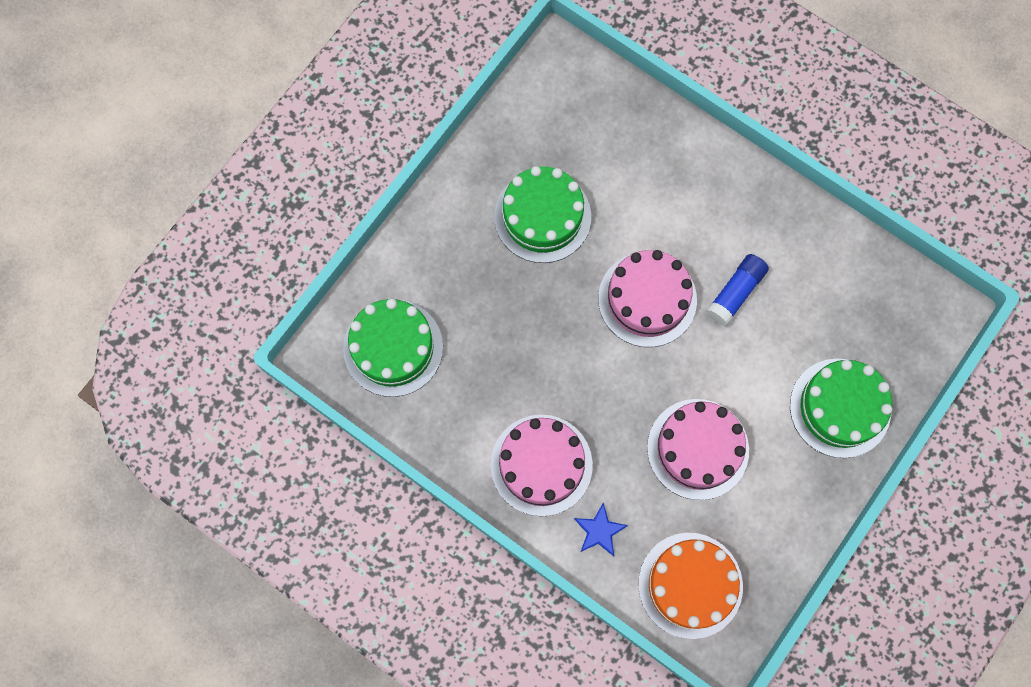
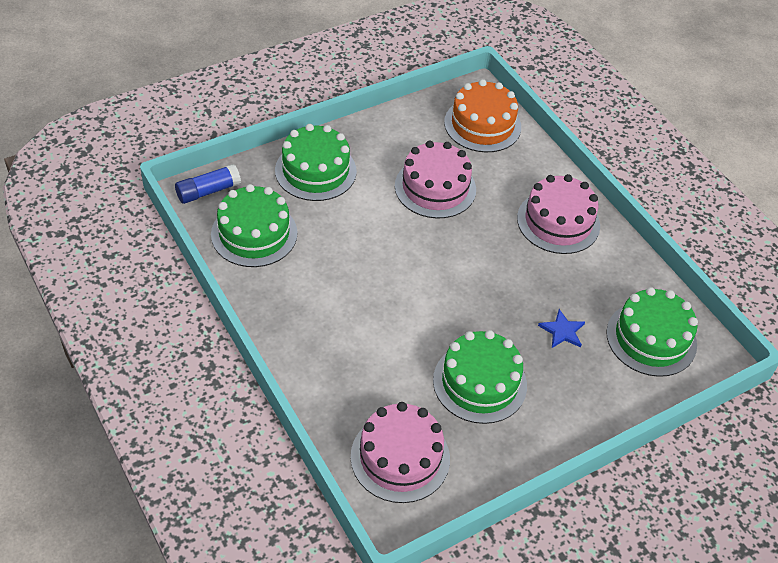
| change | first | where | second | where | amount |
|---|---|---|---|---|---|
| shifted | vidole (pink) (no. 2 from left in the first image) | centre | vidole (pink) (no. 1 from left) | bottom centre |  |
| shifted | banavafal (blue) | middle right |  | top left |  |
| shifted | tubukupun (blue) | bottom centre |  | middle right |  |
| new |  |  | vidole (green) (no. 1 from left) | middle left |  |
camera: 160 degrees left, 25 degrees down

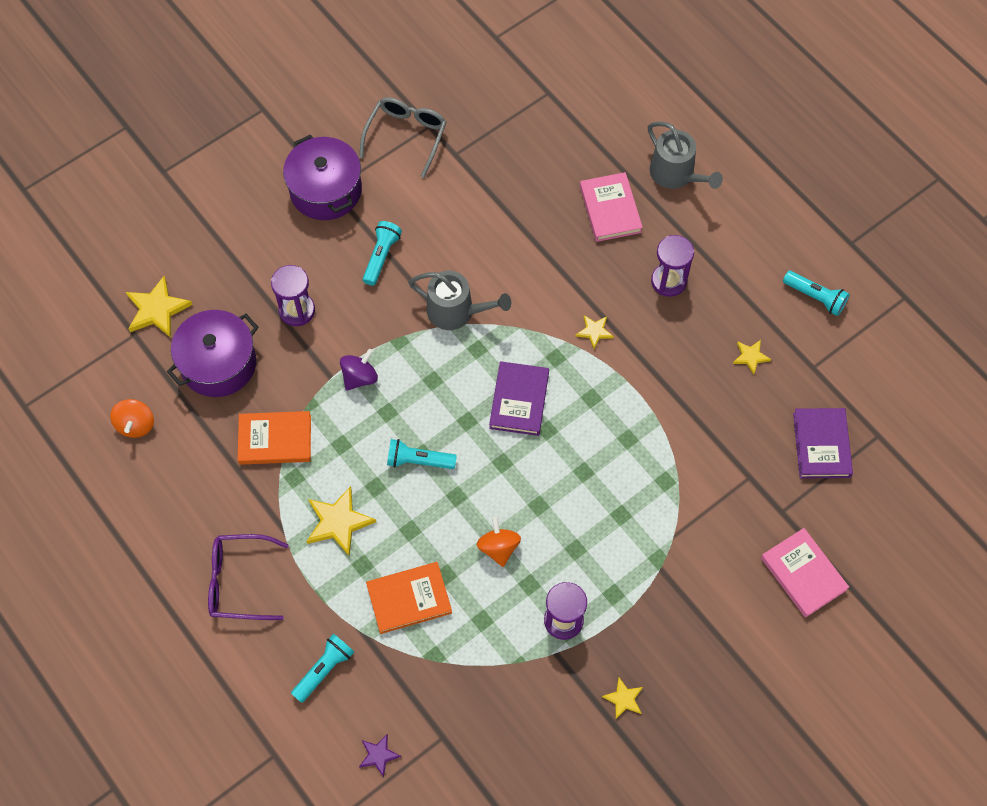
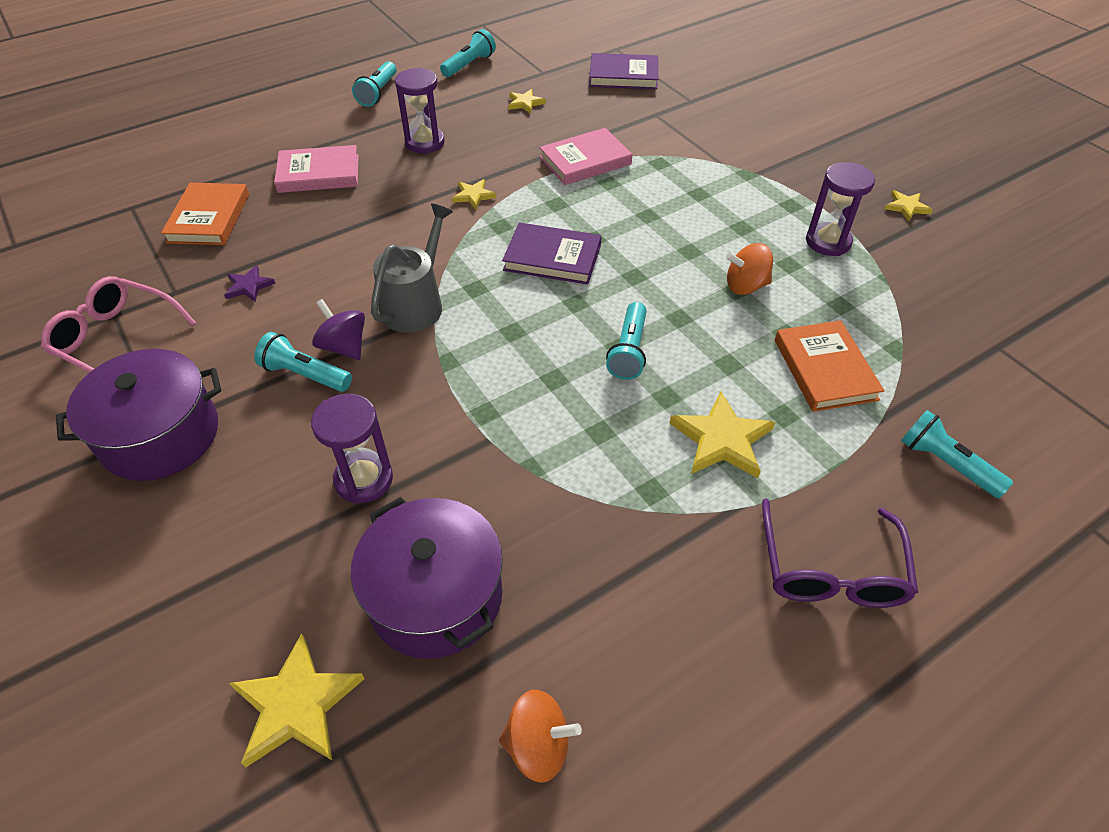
| change | first | where | second | where | amount |
|---|---|---|---|---|---|
| repainted | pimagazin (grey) | top centre | pimagazin (pink) | middle left |  |
| gone | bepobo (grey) (no. 2 from left) | top right |  |  |  |
| shifted | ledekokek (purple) | centre |  | middle left |  |
| shifted | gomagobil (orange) (no. 1 from left) | middle left |  | top left |  |
| shifted | gomagobil (pink) (no. 2 from left) | bottom right |  | top centre |  |
| shifted | tubukupun (purple) | bottom centre |  | middle left |  |
| new |  |  | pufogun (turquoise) (no. 2 from left) | top centre |  |
camera: 85 degrees left, 15 degrees down

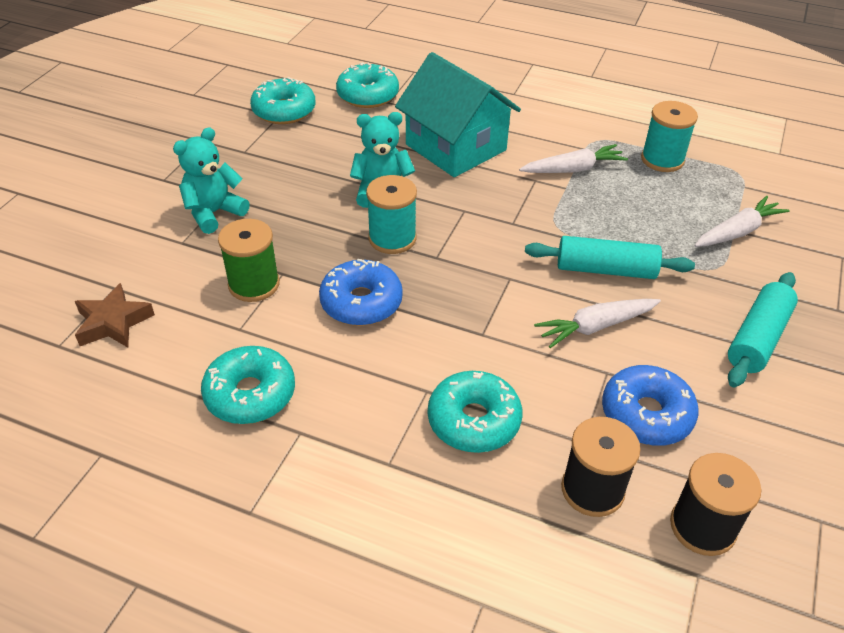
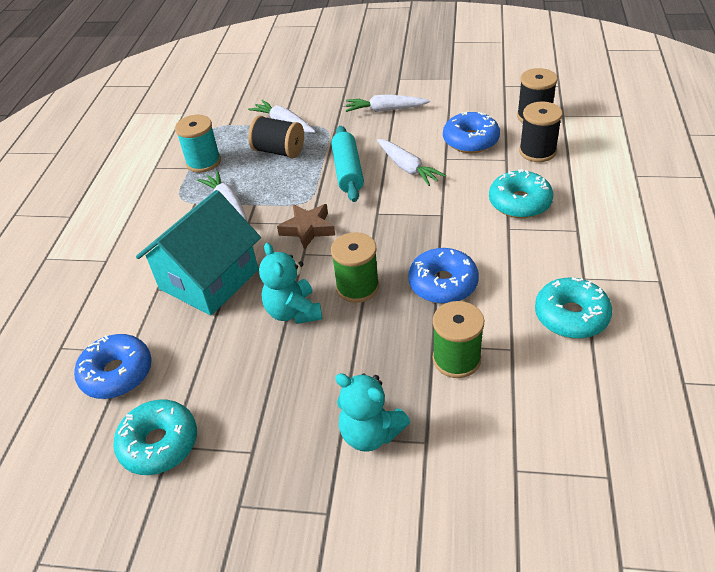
| change | first | where | second | where | amount |
|---|---|---|---|---|---|
| repainted | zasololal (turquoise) (no. 3 from left) | top centre | zasololal (blue) (no. 1 from left) | middle left |  |
| repainted | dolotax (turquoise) (no. 1 from left) | centre | dolotax (green) (no. 1 from left) | centre |  |
| swapped | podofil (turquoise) (no. 2 from left) | middle right | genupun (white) (no. 3 from left) | top centre |  |
| shifted | tubukupun (brown) | middle left |  | centre |  |
| new |  |  | dolotax (black) (no. 1 from left) | top centre |  |
camera: 100 degrees left, 0 degrees up

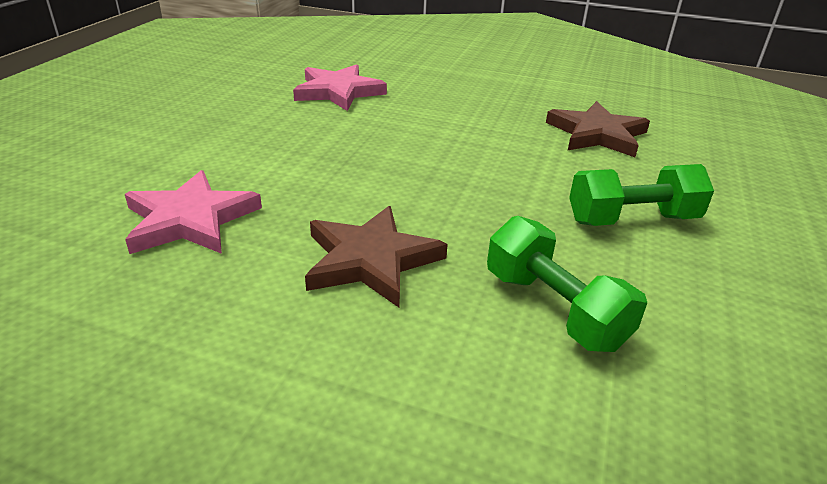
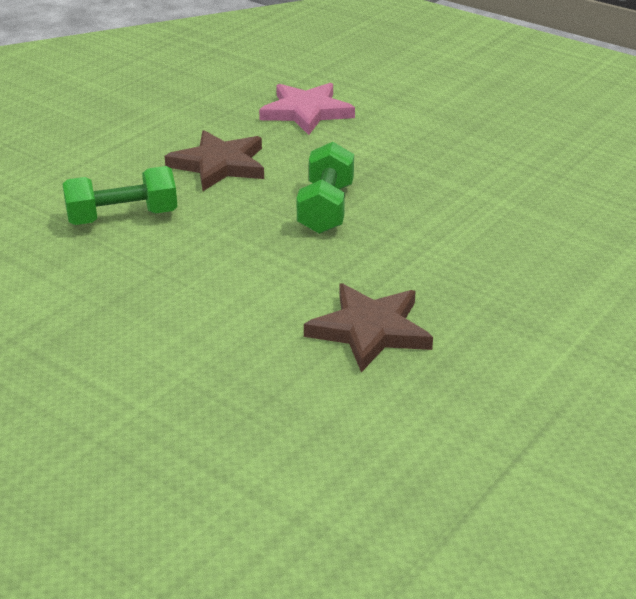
| change | first | where | second | where | amount |
|---|---|---|---|---|---|
| gone | tubukupun (pink) (no. 2 from left) | top centre |  |  |  |
| shifted | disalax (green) (no. 2 from left) | middle right |  | top centre |  |
camera: 110 degrees right, 0 degrees up

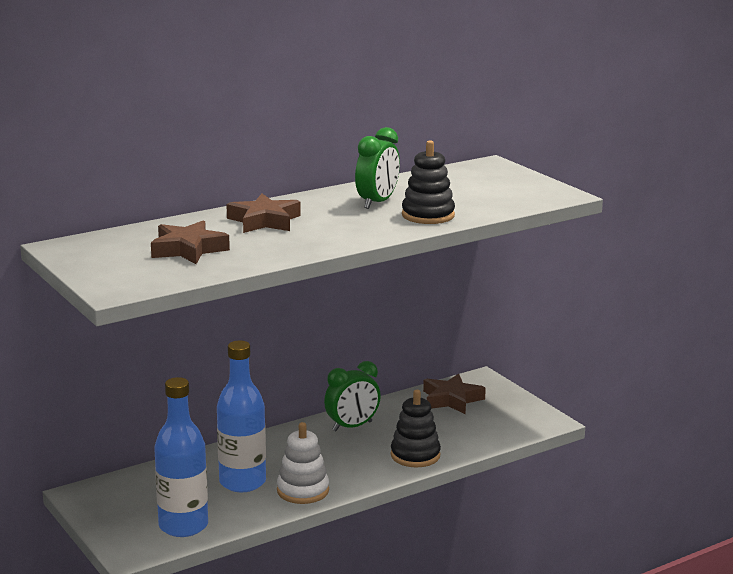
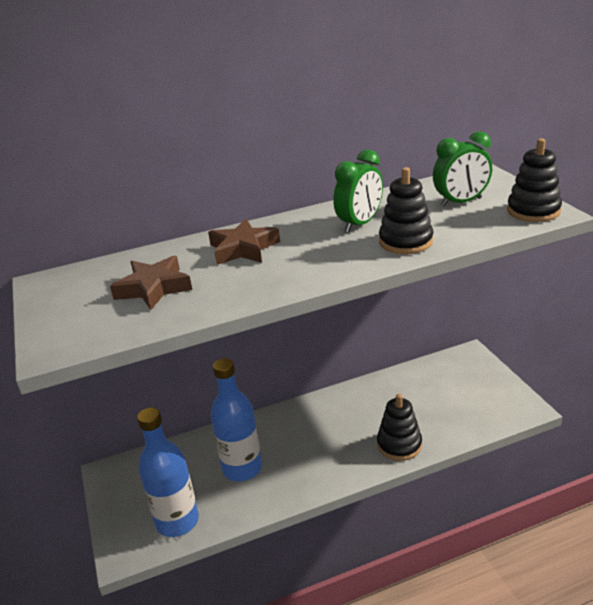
| change | first | where | second | where | amount |
|---|---|---|---|---|---|
| shifted | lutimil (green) (no. 1 from left in the first image) | bottom centre | lutimil (green) (no. 2 from left) | top right |  |
| gone | tubukupun (brown) (no. 3 from left) | bottom centre |  |  |  |
| gone | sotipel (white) | bottom centre |  |  |  |
| new |  |  | sotipel (black) (no. 3 from left) | top right |  |
camera: 15 degrees right, 10 degrees up

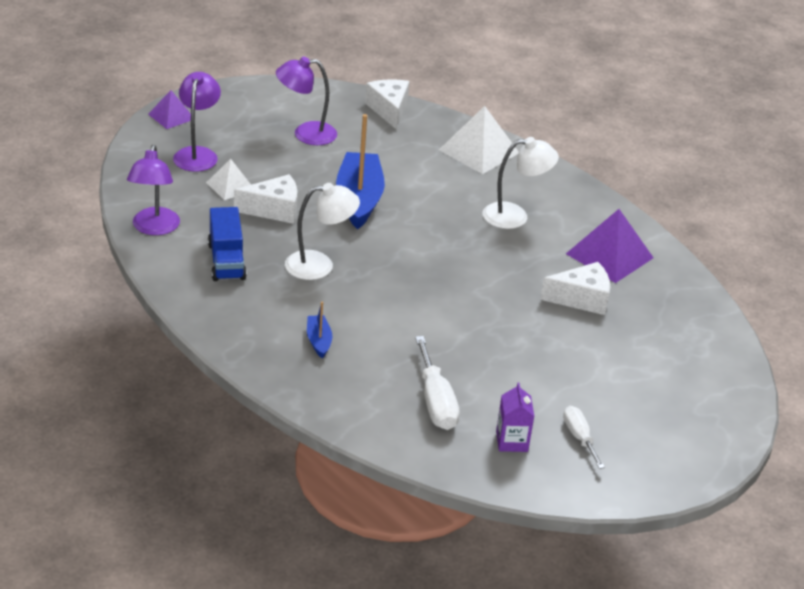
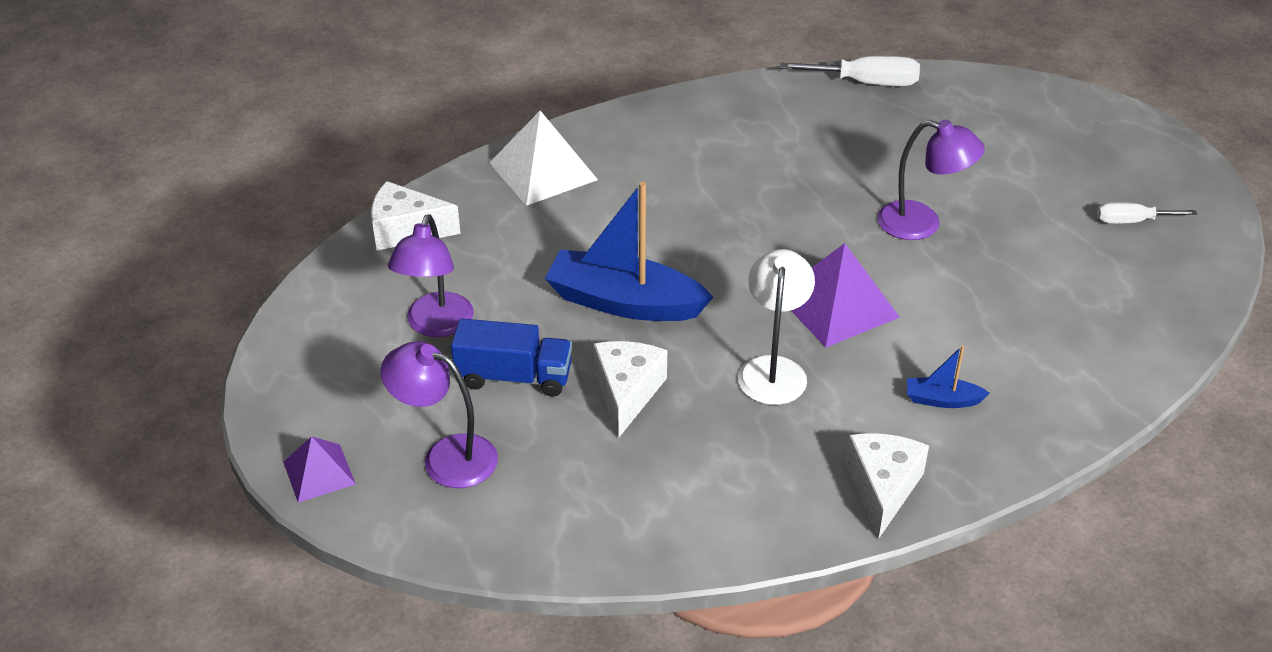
| change | first | where | second | where | amount |
|---|---|---|---|---|---|
| gone | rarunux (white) (no. 2 from left) | top centre |  |  |  |
| shifted | rarunux (purple) (no. 1 from left in the first image) | top left | rarunux (purple) (no. 3 from left) | top right |  |
| gone | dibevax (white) (no. 1 from left) | top left |  |  |  |
| shifted | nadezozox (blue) | middle left |  | centre |  |
| shifted | dibevax (purple) (no. 2 from left) | middle right |  | centre |  |
| shifted | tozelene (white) (no. 3 from left) | middle right |  | bottom right |  |
| shifted | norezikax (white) (no. 1 from left) | centre |  | top right |  |
| gone | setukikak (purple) | bottom centre |  |  |  |
camera: 70 degrees left, 5 degrees up

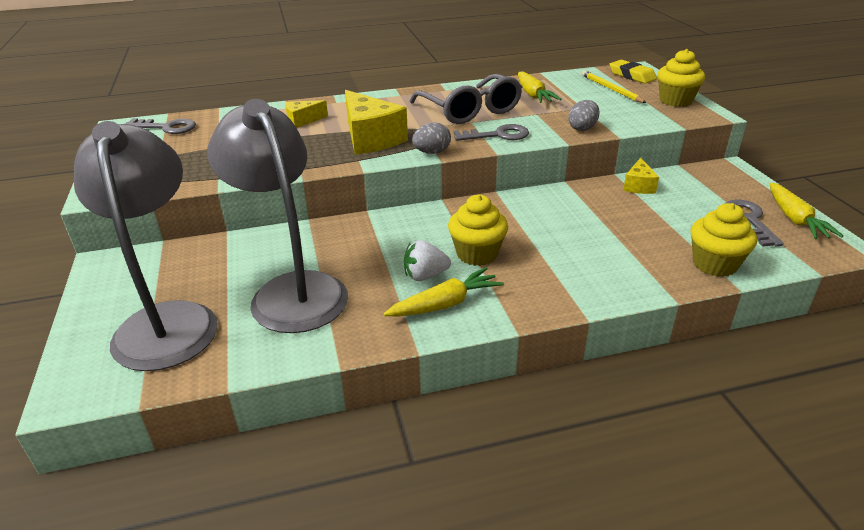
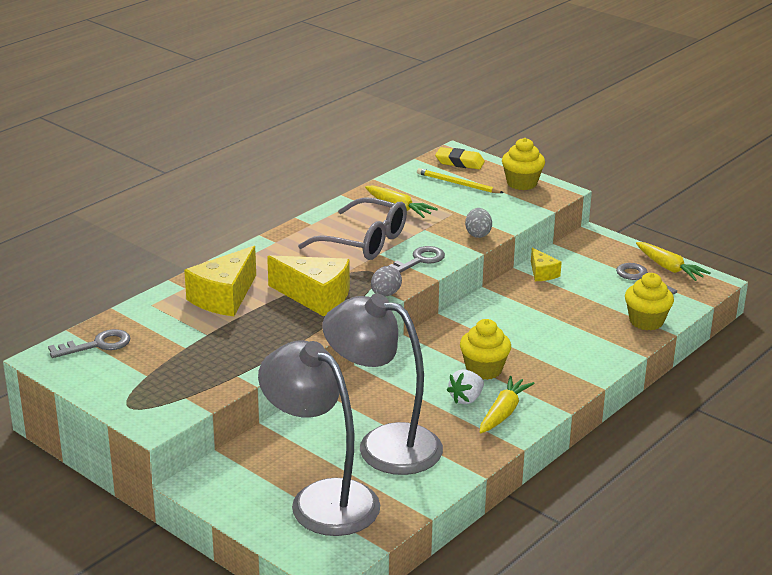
| change | first | where | second | where | amount |
|---|---|---|---|---|---|
| scaled | tozelene (yellow) (no. 1 from left) | top centre |  | middle left | x1.91 |
camera: 35 degrees left, 5 degrees down

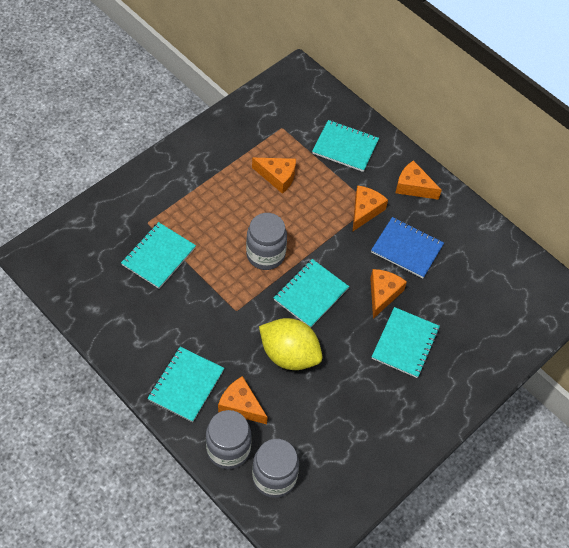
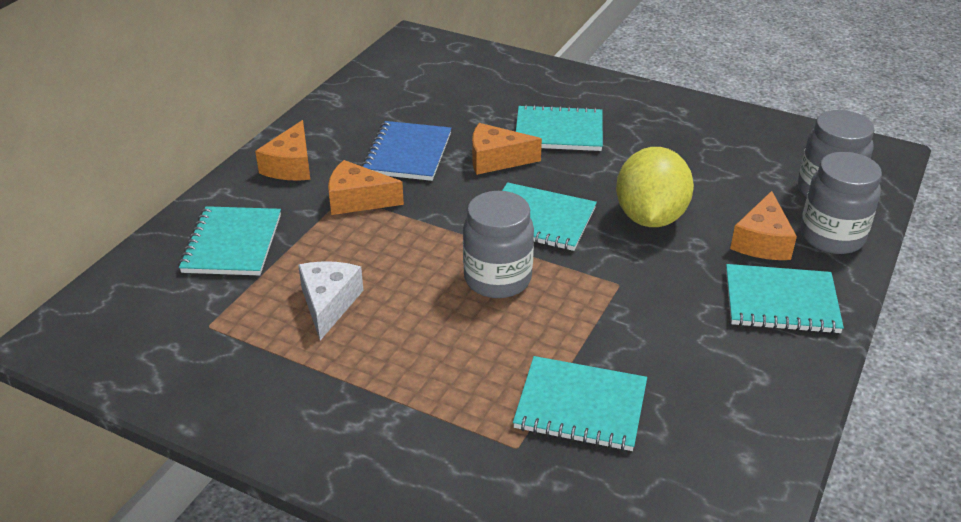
| change | first | where | second | where | amount |
|---|---|---|---|---|---|
| repainted | tozelene (orange) (no. 2 from left) | top centre | tozelene (white) | centre |  |
camera: 105 degrees left, 20 degrees down

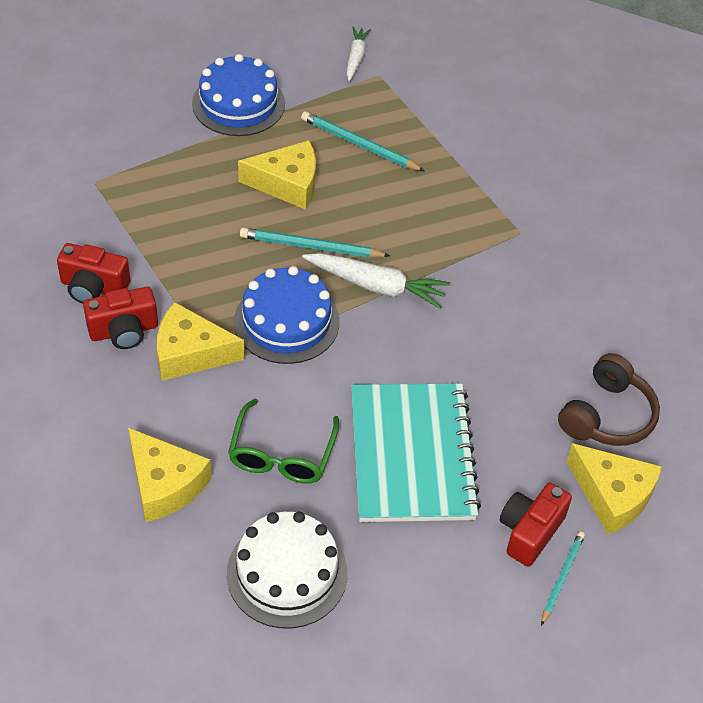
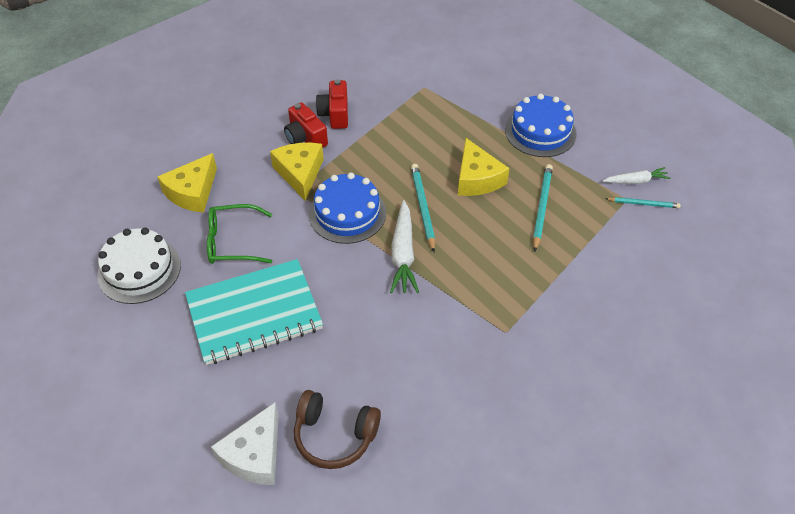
| change | first | where | second | where | amount |
|---|---|---|---|---|---|
| repainted | tozelene (yellow) (no. 4 from left) | bottom right | tozelene (white) | bottom left |  |
| gone | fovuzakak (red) (no. 3 from left) | bottom right |  |  |  |
| shifted | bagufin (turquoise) (no. 3 from left) | bottom right |  | middle right |  |
camera: 75 degrees right, 0 degrees up

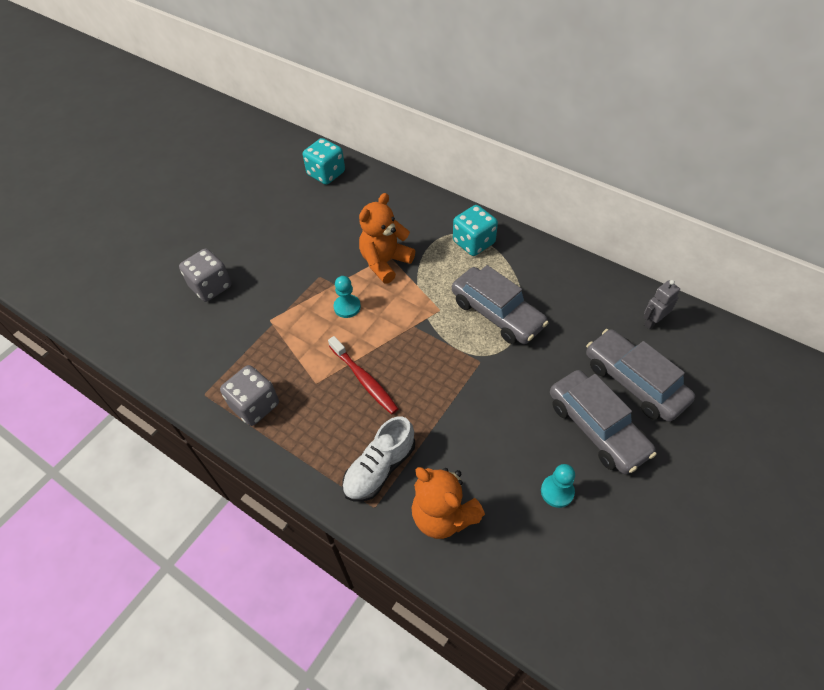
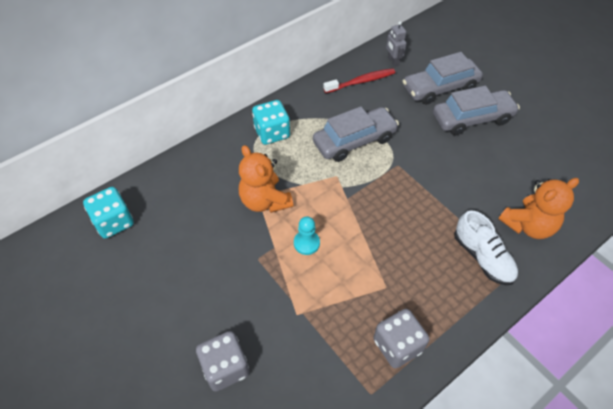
| change | first | where | second | where | amount |
|---|---|---|---|---|---|
| shifted | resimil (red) | centre |  | top centre |  |
| gone | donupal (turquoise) (no. 2 from left) | bottom right |  |  |  |
camera: 75 degrees left, 0 degrees up

